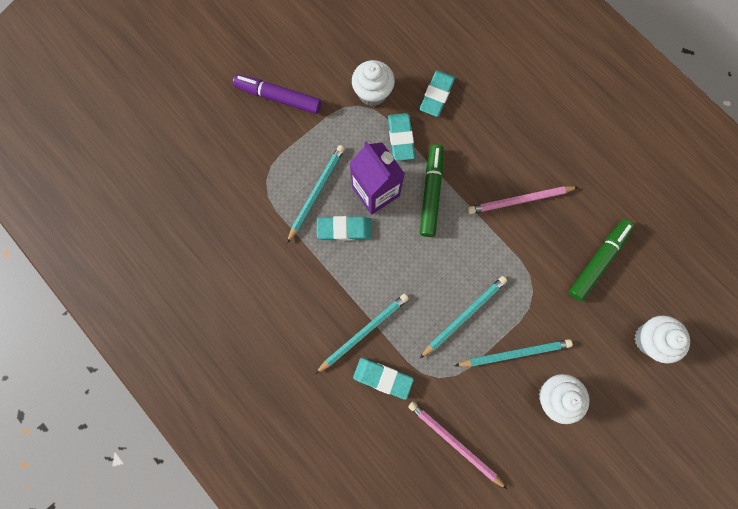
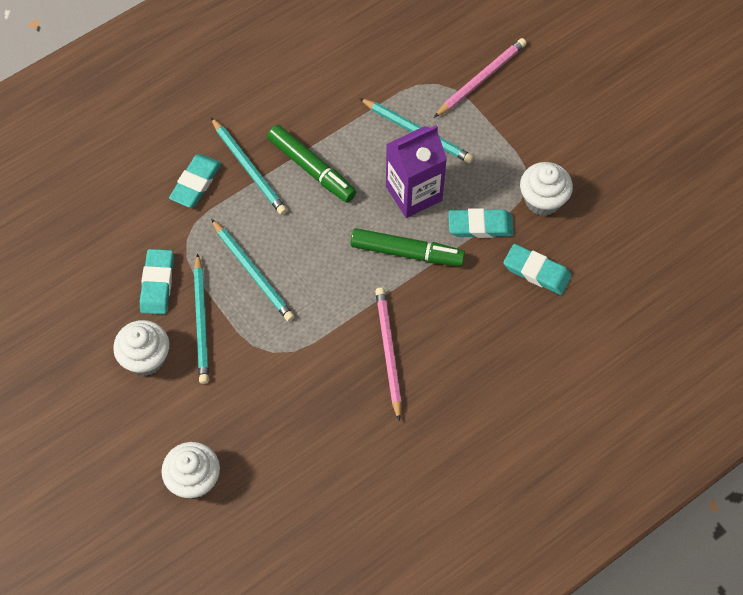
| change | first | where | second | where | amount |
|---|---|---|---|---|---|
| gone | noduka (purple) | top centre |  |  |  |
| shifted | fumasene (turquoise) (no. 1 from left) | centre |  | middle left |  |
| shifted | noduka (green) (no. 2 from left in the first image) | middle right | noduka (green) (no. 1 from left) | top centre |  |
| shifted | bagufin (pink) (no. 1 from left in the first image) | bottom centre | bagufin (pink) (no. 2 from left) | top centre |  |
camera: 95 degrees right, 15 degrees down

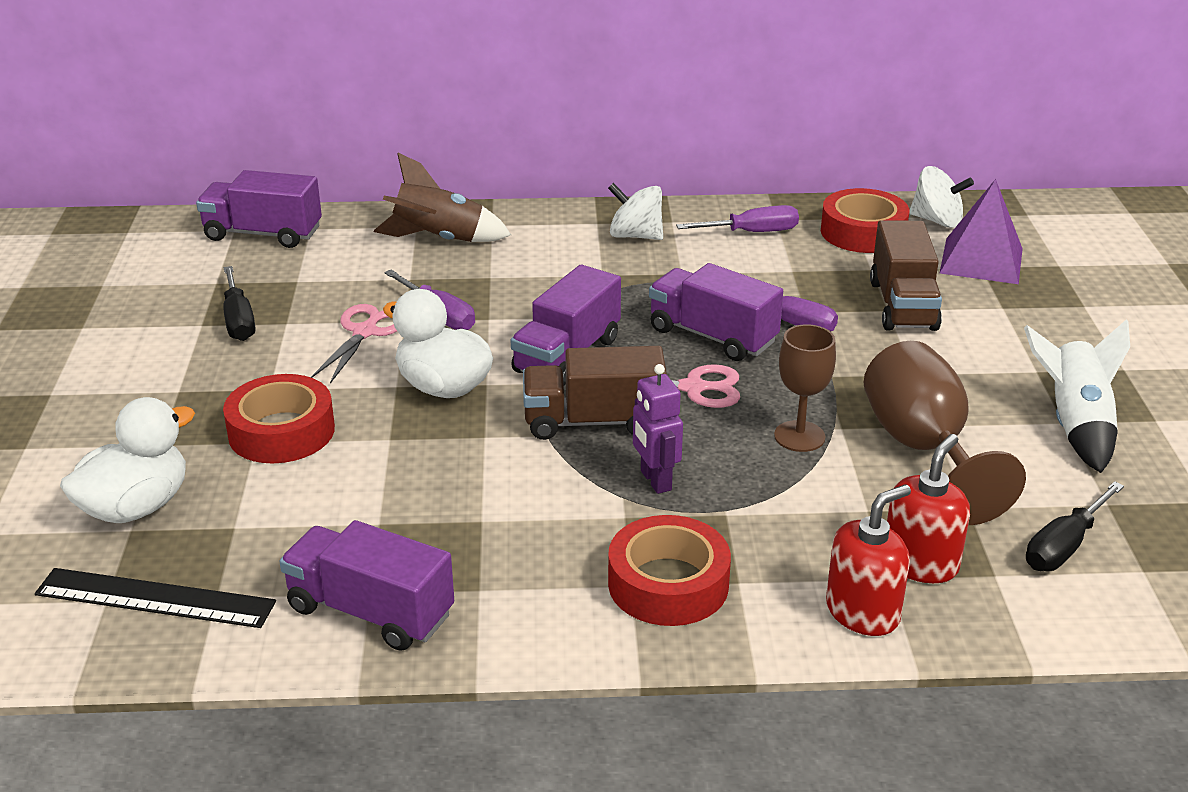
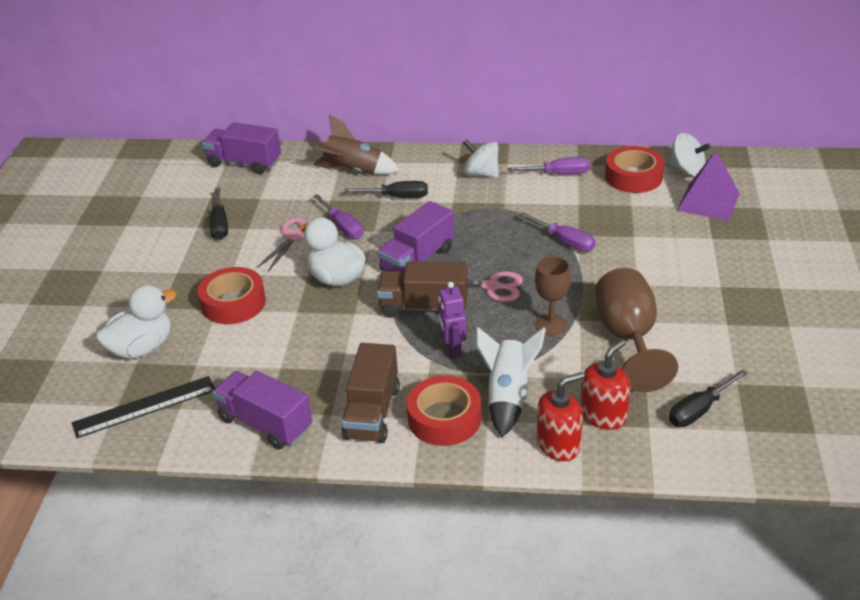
| change | first | where | second | where | amount |
|---|---|---|---|---|---|
| shifted | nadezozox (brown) (no. 2 from left in the first image) | middle right | nadezozox (brown) (no. 1 from left) | centre |  |
| gone | nadezozox (purple) (no. 4 from left) | centre |  |  |  |
| shifted | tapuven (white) | middle right |  | centre |  |
| rotated | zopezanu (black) | bottom left |  | bottom left | 45 degrees counterclockwise |
| new |  |  | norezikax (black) (no. 2 from left) | top centre |  |
camera: 10 degrees right, 5 degrees up

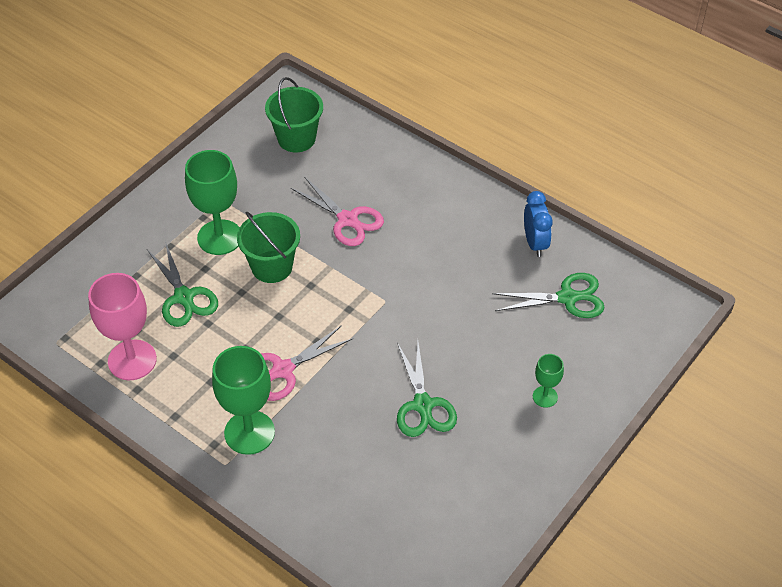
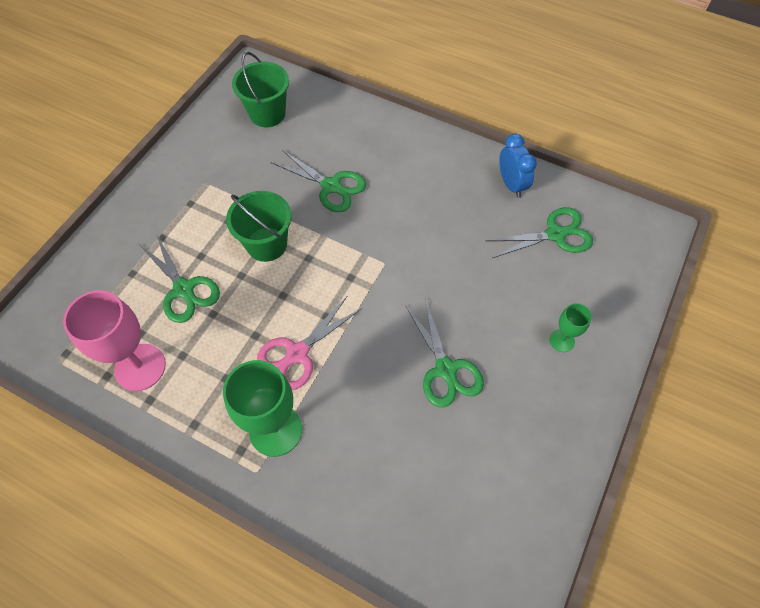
| change | first | where | second | where | amount |
|---|---|---|---|---|---|
| gone | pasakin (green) (no. 1 from left) | middle left |  |  |  |
| repainted | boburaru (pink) (no. 2 from left) | centre | boburaru (green) (no. 2 from left) | top centre |  |
camera: 10 degrees left, 10 degrees up

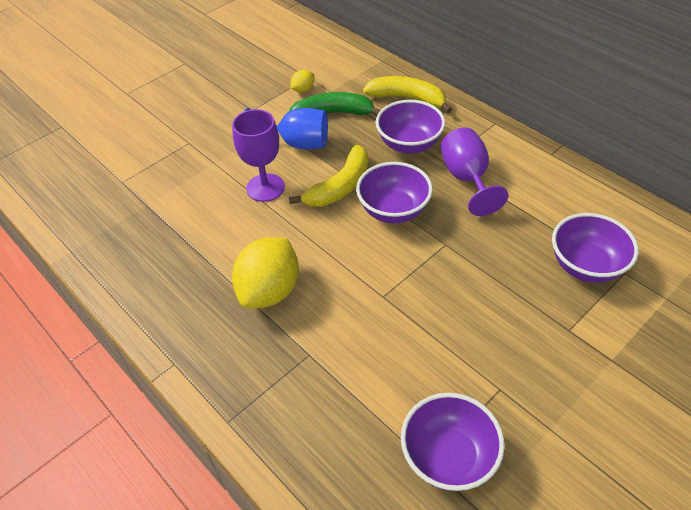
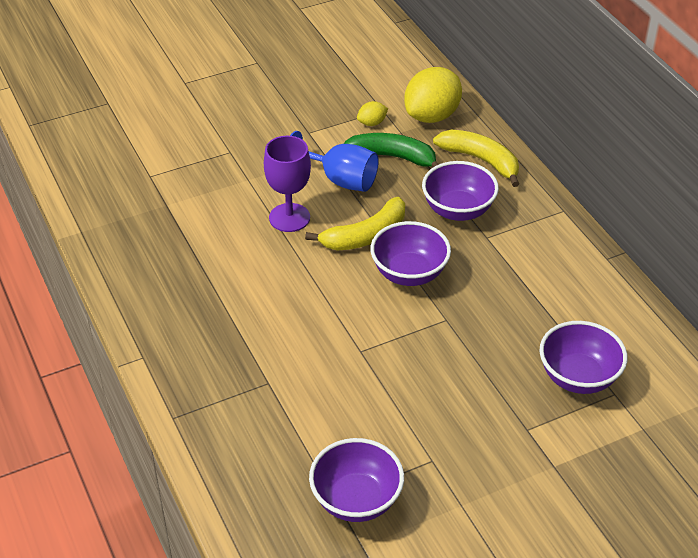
| change | first | where | second | where | amount |
|---|---|---|---|---|---|
| gone | pasakin (purple) (no. 2 from left) | middle right |  |  |  |
| shifted | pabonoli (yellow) (no. 1 from left in the first image) | centre | pabonoli (yellow) (no. 2 from left) | top centre |  |
camera: 15 degrees right, 5 degrees down

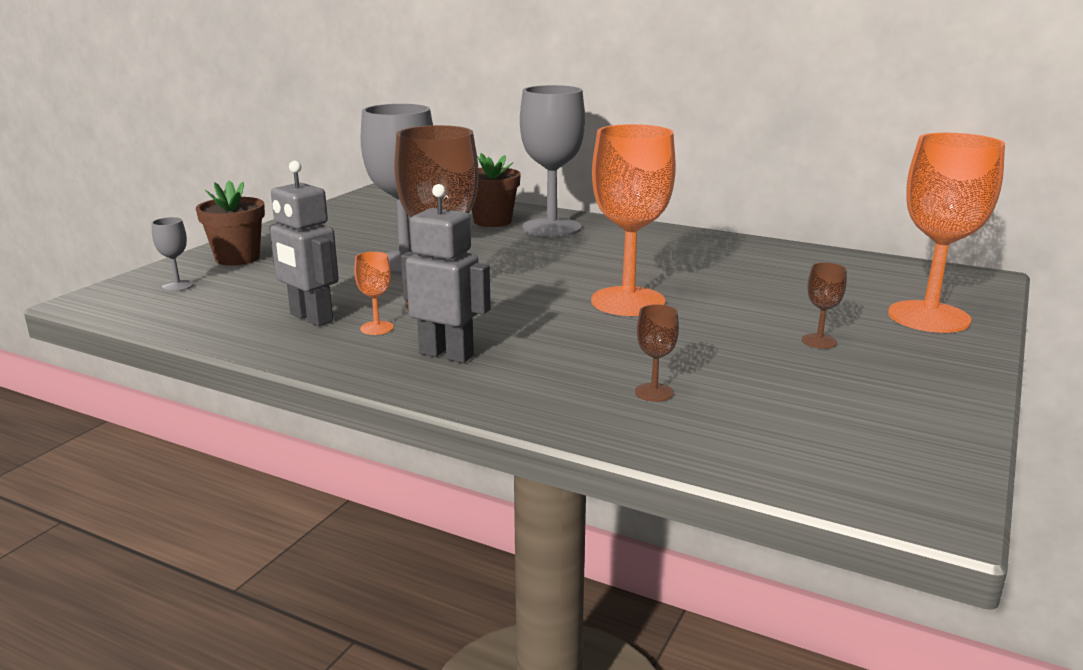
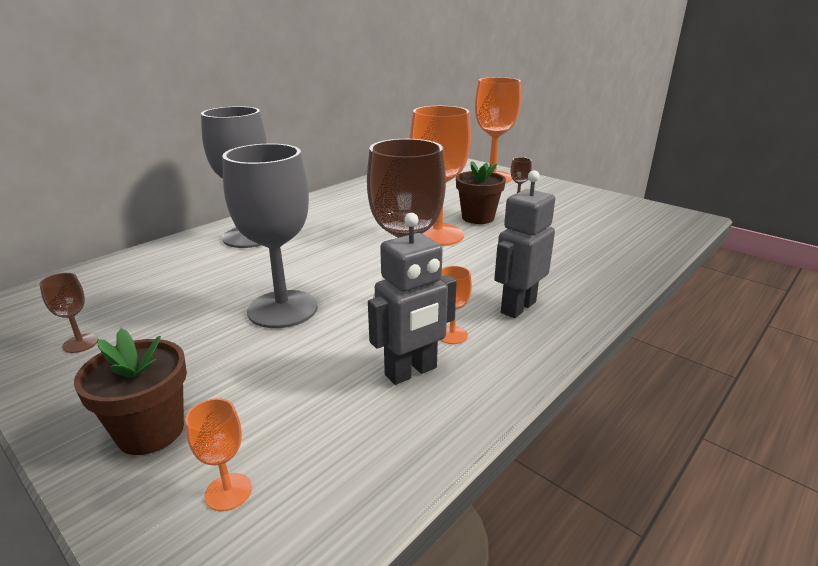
| change | first | where | second | where | amount |
|---|---|---|---|---|---|
| shifted | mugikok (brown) (no. 2 from left) | top centre |  | centre |  |
| repainted | pasakin (grey) (no. 1 from left) | middle left | pasakin (orange) (no. 1 from left) | bottom left |  |
| shifted | pasakin (brown) (no. 2 from left in the first image) | centre | pasakin (brown) (no. 1 from left) | middle left |  |
camera: 75 degrees left, 5 degrees up

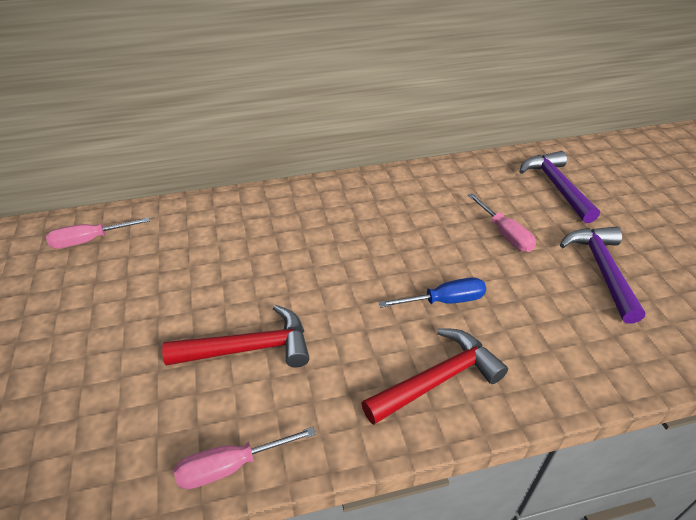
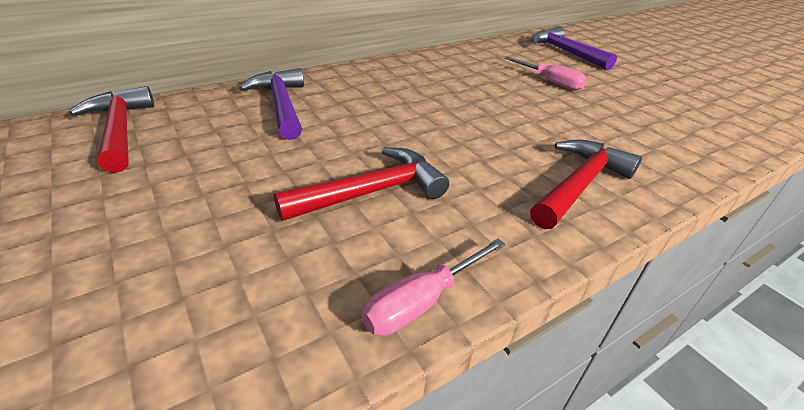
| change | first | where | second | where | amount |
|---|---|---|---|---|---|
| swapped | norezikax (pink) (no. 1 from left) | middle left | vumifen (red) (no. 1 from left) | top left |  |
| shifted | vumifen (purple) (no. 2 from left in the first image) | middle right | vumifen (purple) (no. 1 from left) | top centre |  |
| gone | norezikax (blue) | centre |  |  |  |
camera: 20 degrees left, 5 degrees down

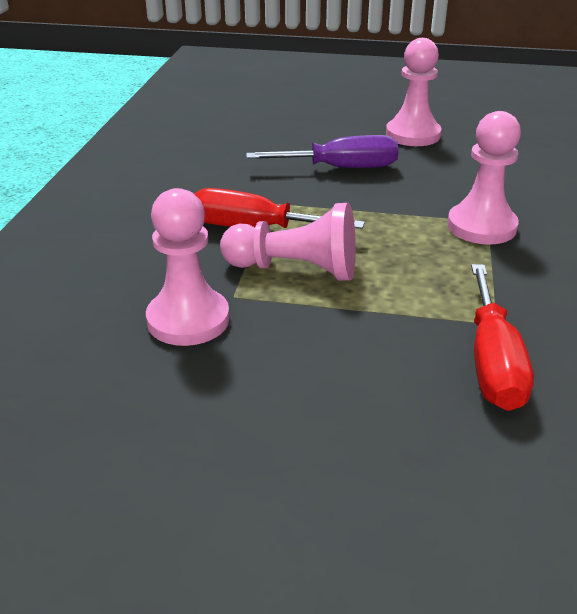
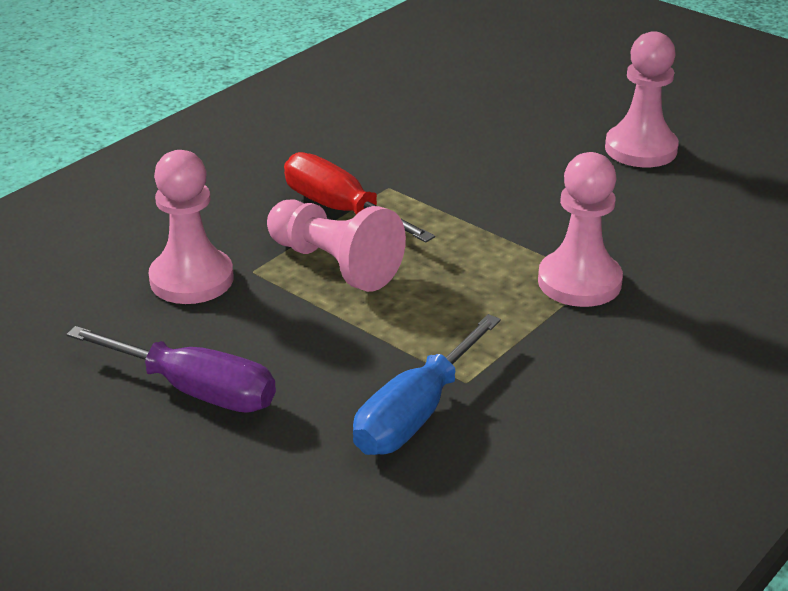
| change | first | where | second | where | amount |
|---|---|---|---|---|---|
| shifted | norezikax (purple) | top centre |  | middle left |  |
| repainted | norezikax (red) (no. 2 from left) | middle right | norezikax (blue) | centre |  |
camera: 30 degrees right, 0 degrees up

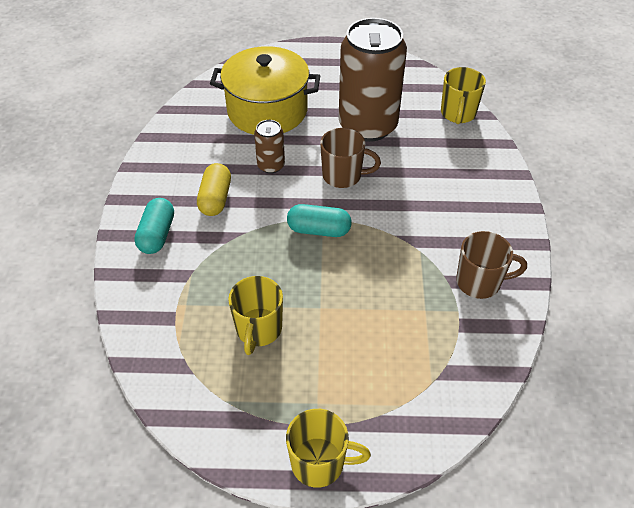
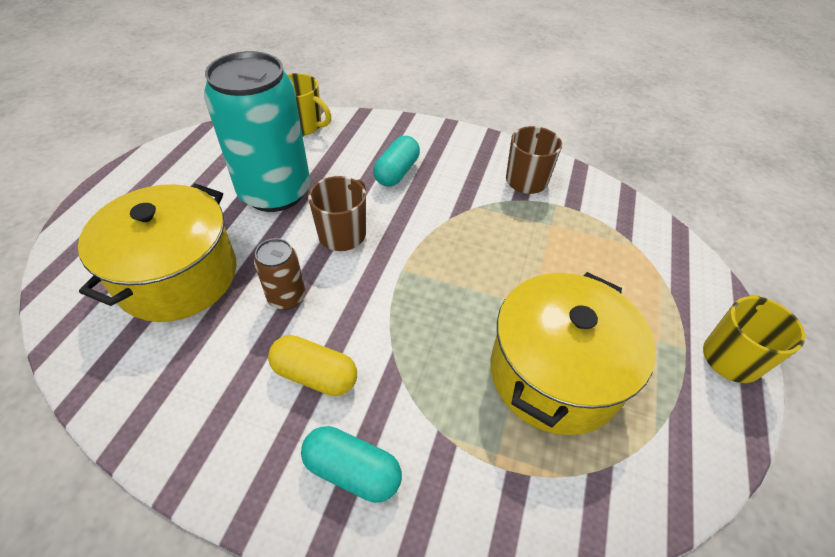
| change | first | where | second | where | amount |
|---|---|---|---|---|---|
| repainted | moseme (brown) (no. 2 from left) | top centre | moseme (turquoise) | top left |  |
| shifted | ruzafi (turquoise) (no. 2 from left) | centre |  | top centre |  |
| swapped | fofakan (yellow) (no. 1 from left) | centre | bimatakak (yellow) (no. 2 from left) | middle right |  |
camera: 75 degrees left, 0 degrees up

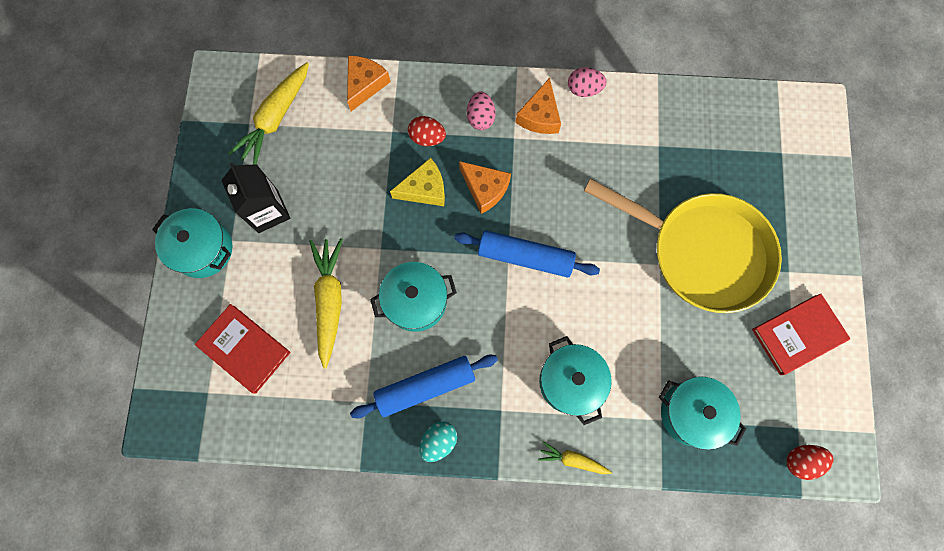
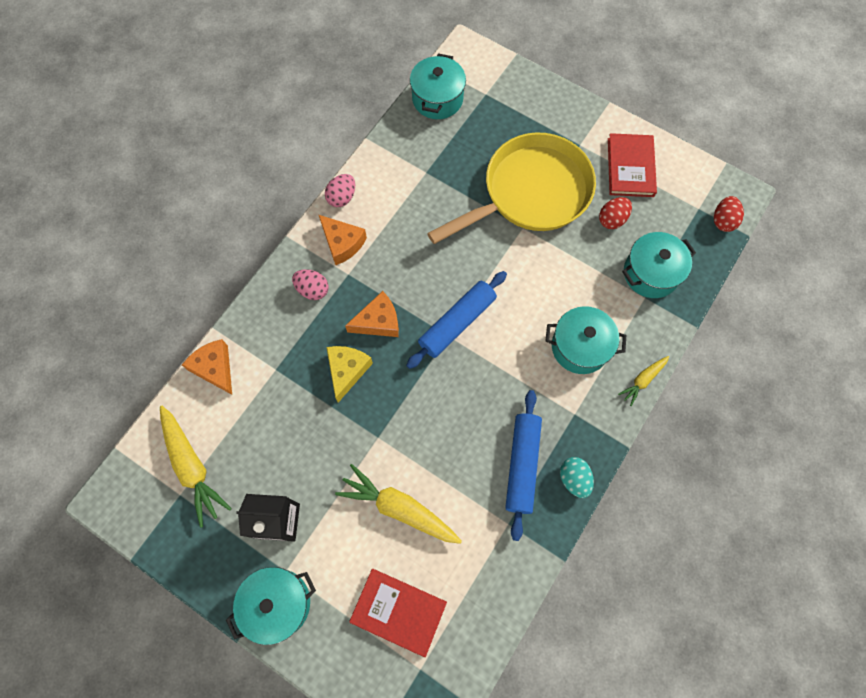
| change | first | where | second | where | amount |
|---|---|---|---|---|---|
| shifted | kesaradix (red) (no. 1 from left) | top centre |  | top right |  |
| shifted | bimatakak (turquoise) (no. 2 from left) | centre |  | top centre |  |
| rotated | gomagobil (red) (no. 1 from left) | middle left |  | bottom centre | 45 degrees clockwise |
camera: 60 degrees left, 5 degrees down

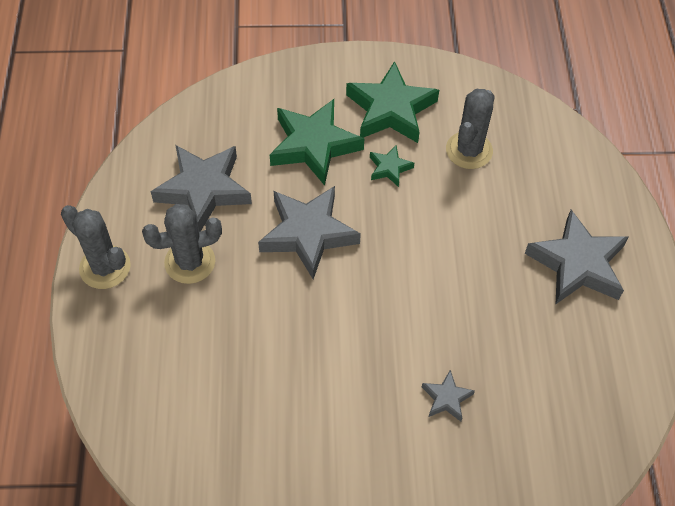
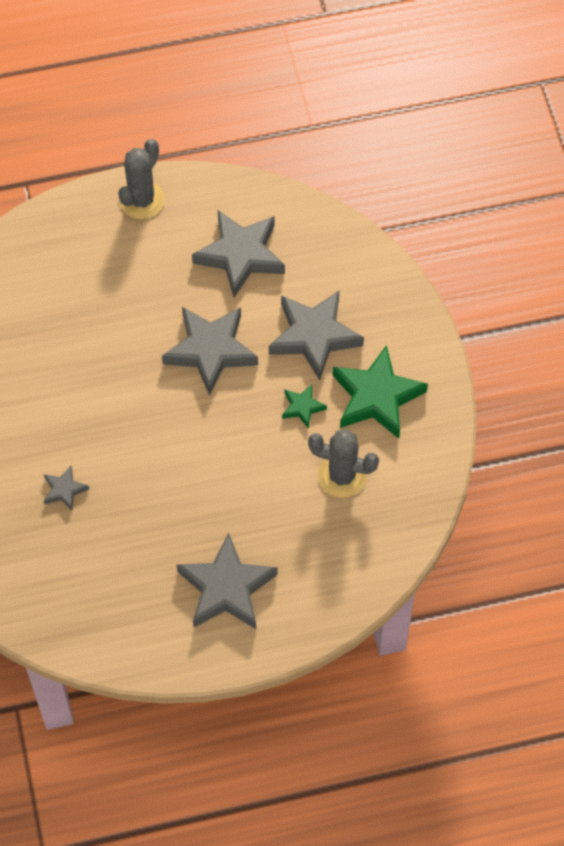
| change | first | where | second | where | amount |
|---|---|---|---|---|---|
| repainted | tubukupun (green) (no. 1 from left) | top centre | tubukupun (grey) (no. 5 from left) | centre |  |
| gone | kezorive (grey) (no. 2 from left) | middle left |  |  |  |
camera: 80 degrees right, 5 degrees up

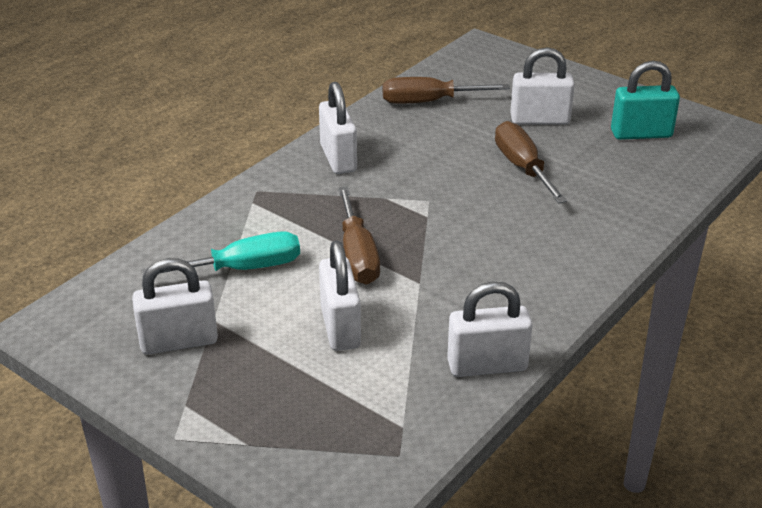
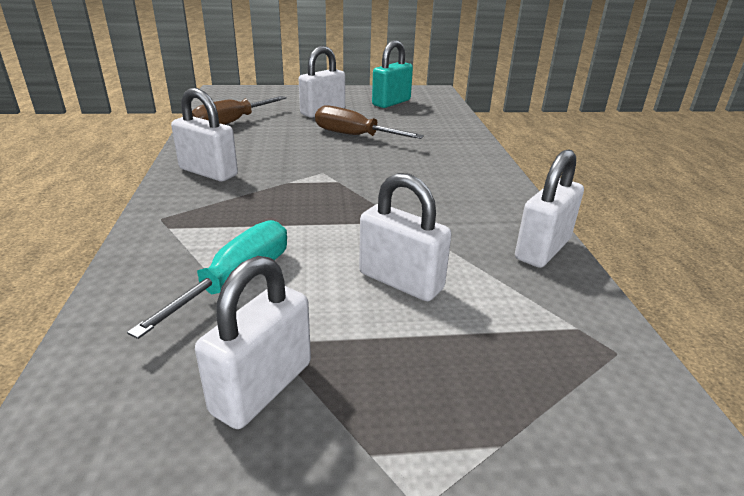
| change | first | where | second | where | amount |
|---|---|---|---|---|---|
| gone | norezikax (brown) (no. 1 from left) | centre |  |  |  |
camera: 45 degrees left, 5 degrees down

